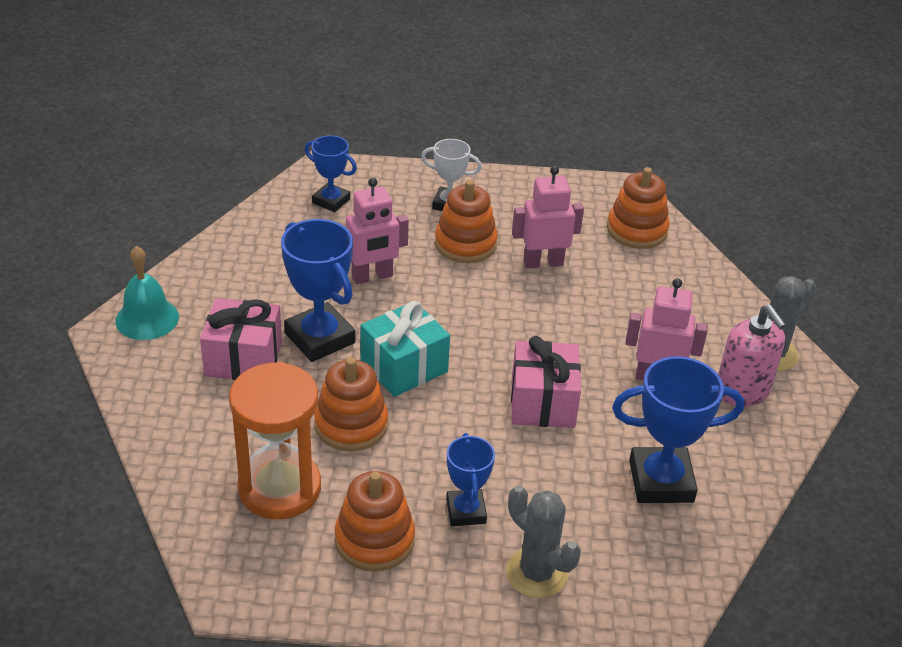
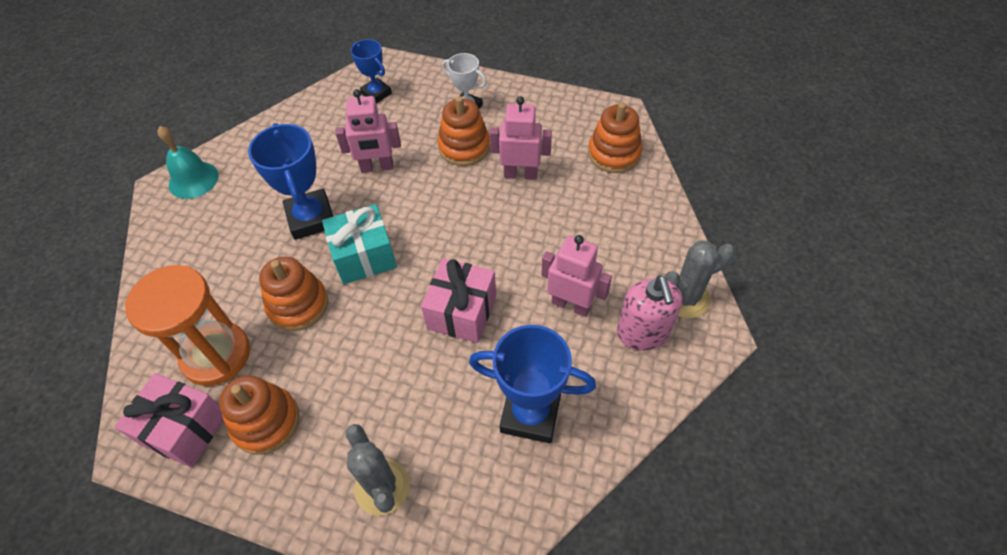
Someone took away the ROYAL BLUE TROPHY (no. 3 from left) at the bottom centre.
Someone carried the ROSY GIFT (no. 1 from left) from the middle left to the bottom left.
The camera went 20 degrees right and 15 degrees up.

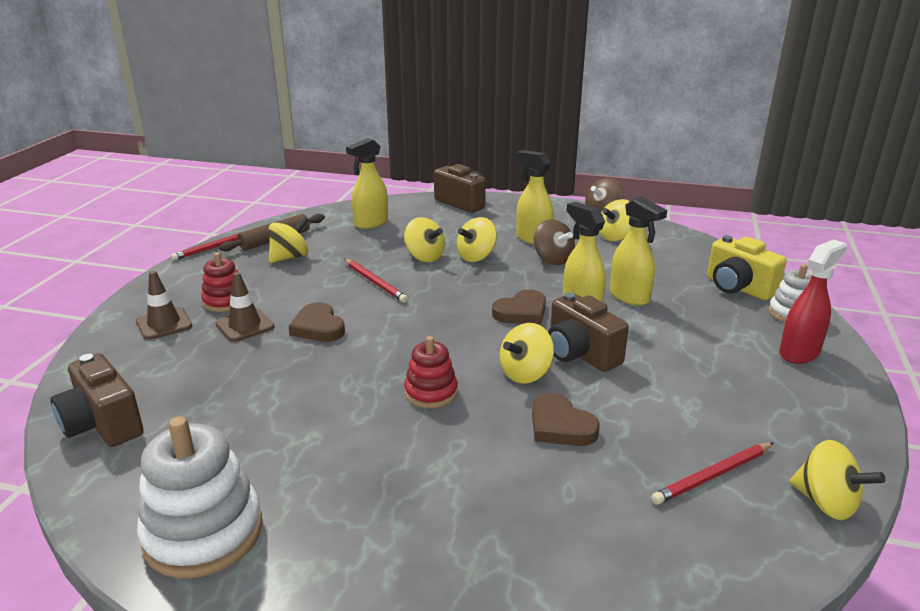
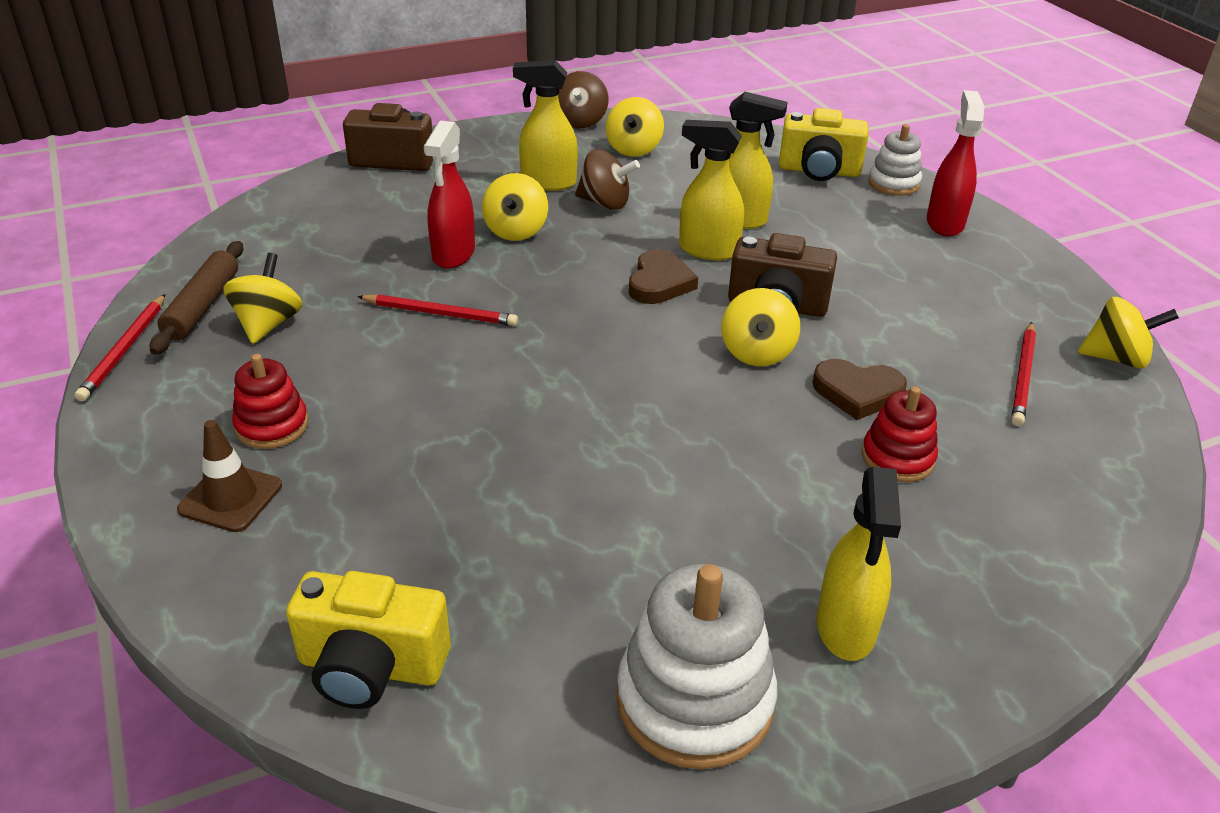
Someone took away the DARK BROWN TRAFFIC CONE (no. 2 from left) at the middle left.
Someone took away the DARK BROWN HEART SHAPE (no. 1 from left) at the centre.
Someone carried the YELLOW SPRAY BOTTLE (no. 1 from left in the first image) from the top centre to the bottom right.
Someone carried the SCARLET STACKING RINGS (no. 2 from left) from the centre to the middle right.
Someone swapped the YELLOW TOY TOP (no. 2 from left) at the centre for the SCARLET SPRAY BOTTLE (no. 1 from left) at the top centre.
Someone repainted the DARK BROWN COMPACT CAMERA (no. 1 from left) at the middle left, which became the YELLOW COMPACT CAMERA (no. 1 from left) at the bottom left.
The camera went 40 degrees left and 10 degrees up.

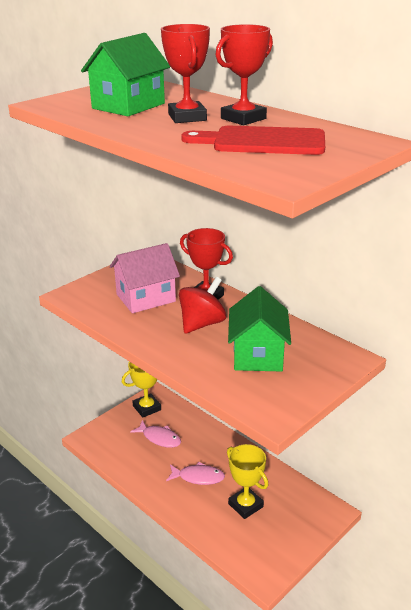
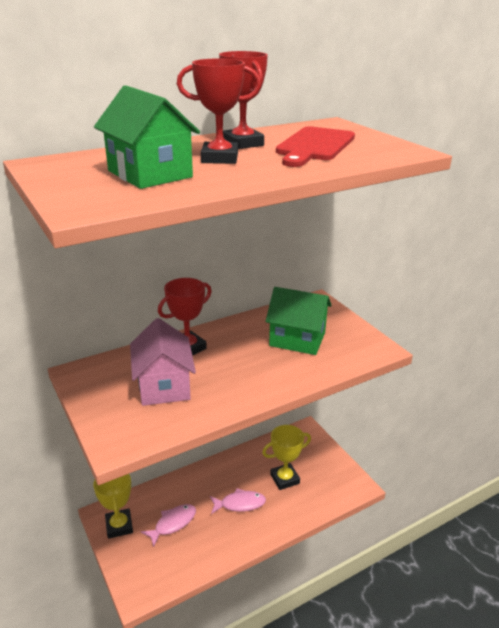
Someone took away the SCARLET TOY TOP at the centre.
Someone rotated the ROSY TOY FISH (no. 2 from left) at the bottom centre by 60 degrees clockwise.
The camera went 75 degrees left and 0 degrees up.

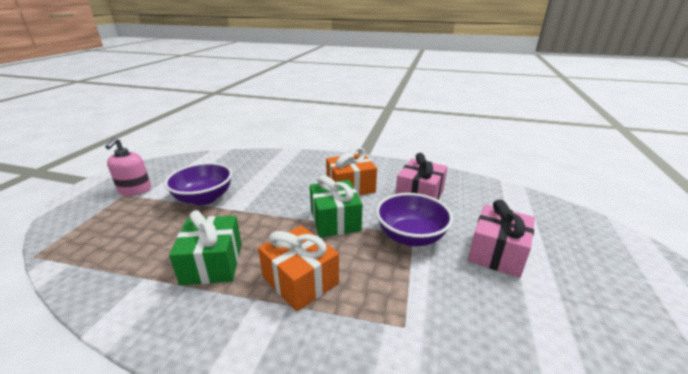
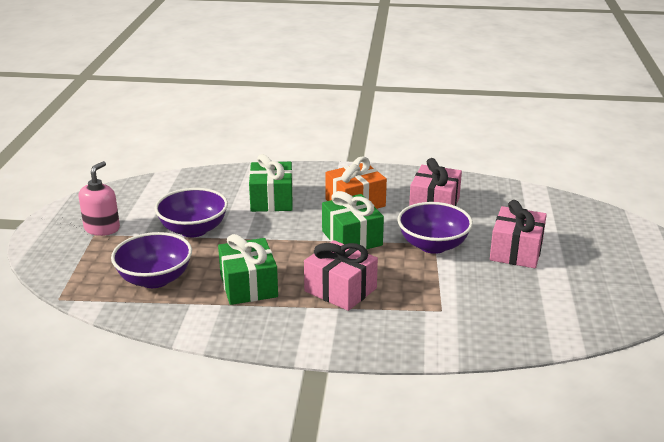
Someone put down the PURPLE SERVING BOWL (no. 1 from left) at the middle left.
Someone put down the EMERALD GIFT (no. 2 from left) at the centre.
Someone repainted the ORANGE-COLOURED GIFT (no. 1 from left) at the bottom centre, which became the ROSY GIFT (no. 1 from left) at the centre.
Someone rotated the ROSY SOAP PUMP at the middle left by 150 degrees counterclockwise.
The camera went 10 degrees left and 0 degrees up.

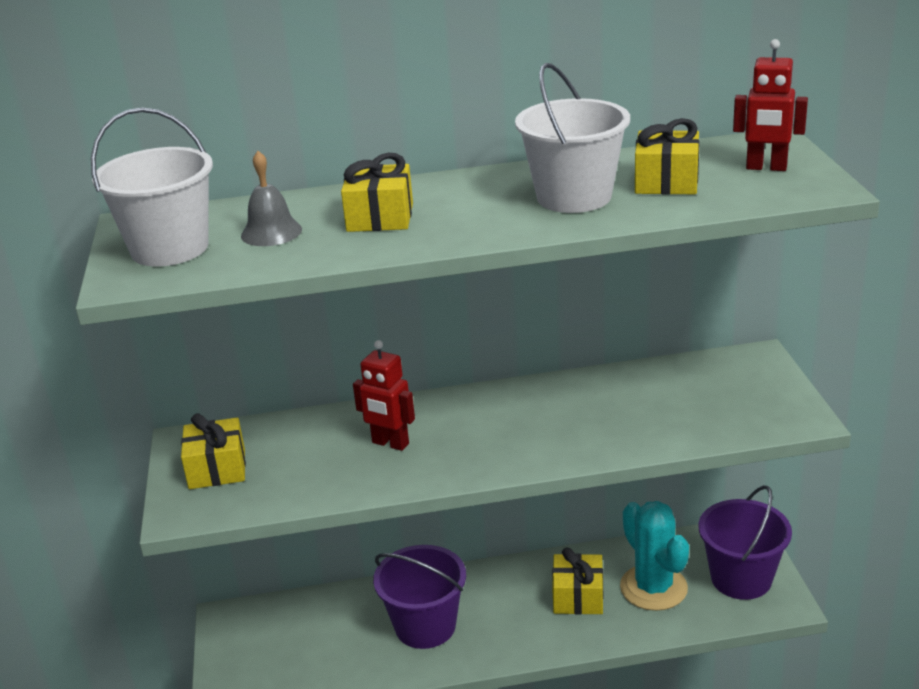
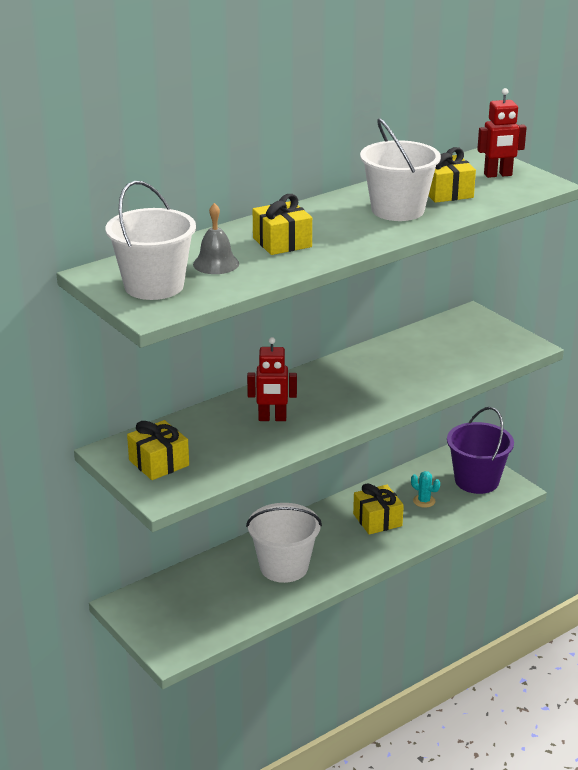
Someone repainted the PURPLE PAIL (no. 1 from left) at the bottom centre, which became the WHITE PAIL (no. 2 from left) at the bottom centre.
Someone scaled the AQUA PRICKLY PLANT at the bottom right by 0.44.
The camera went 30 degrees left and 0 degrees up.

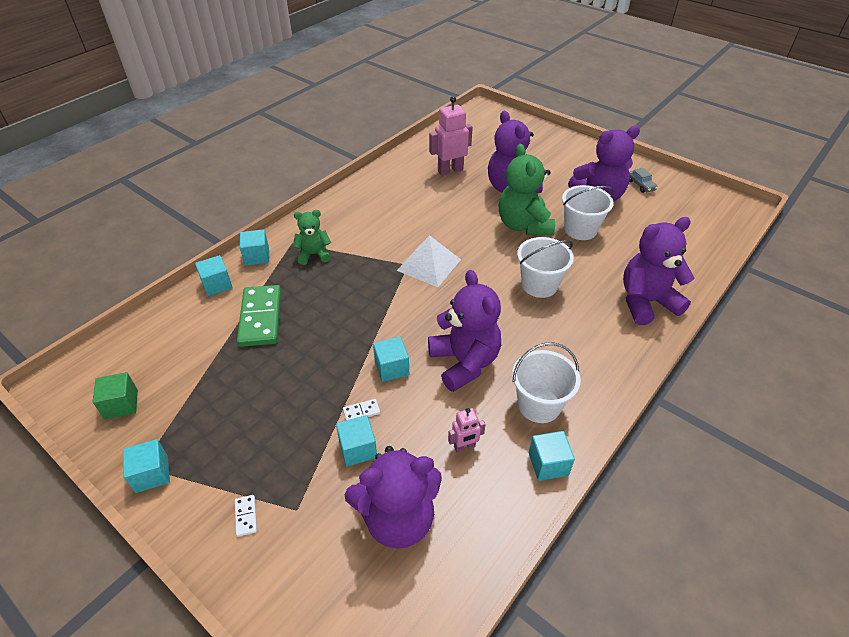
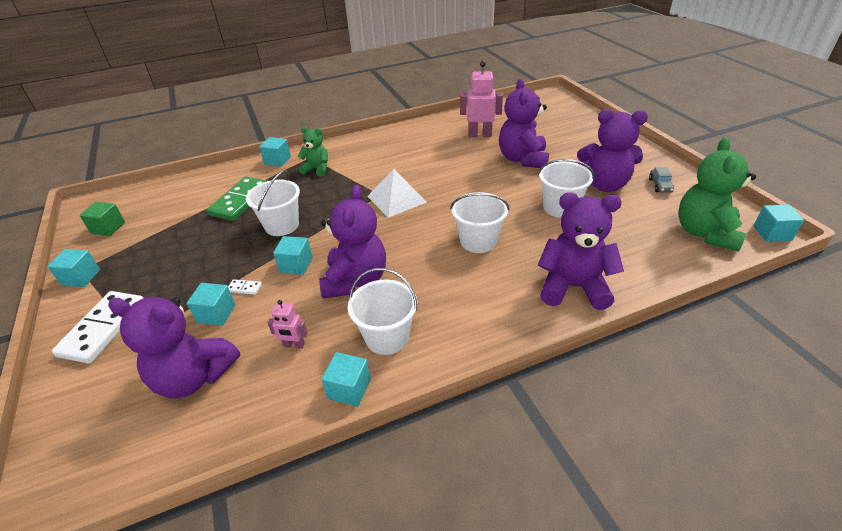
Someone put down the WHITE PAIL (no. 1 from left) at the middle left.
Someone carried the AQUA SOLID CUBE (no. 2 from left in the first image) from the middle left to the middle right.
Someone carried the EMERALD STUFFED BEAR (no. 2 from left) from the top centre to the middle right.
Someone scaled the WHITE DOMINO TILE (no. 1 from left) at the bottom left by 2.49.
The camera went 30 degrees right and 5 degrees down.

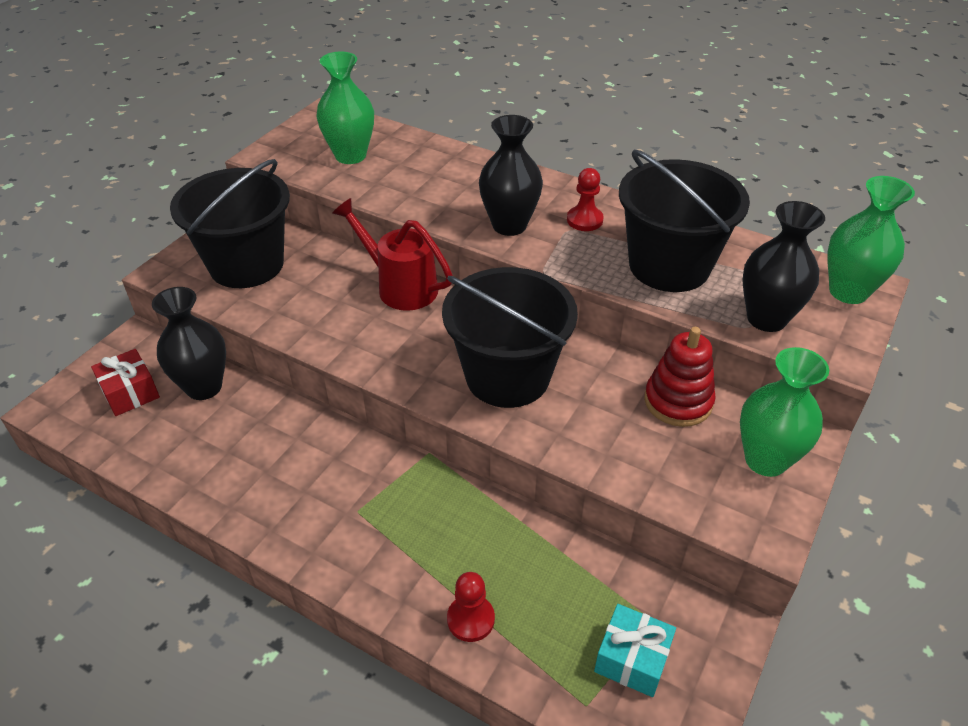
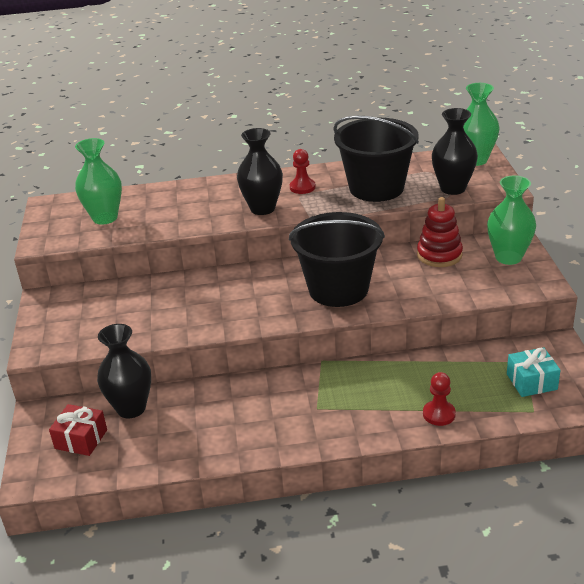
Someone took away the BLACK PAIL (no. 1 from left) at the top left.
Someone took away the SCARLET SPRINKLING CAN at the centre.
The camera went 35 degrees left and 10 degrees down.

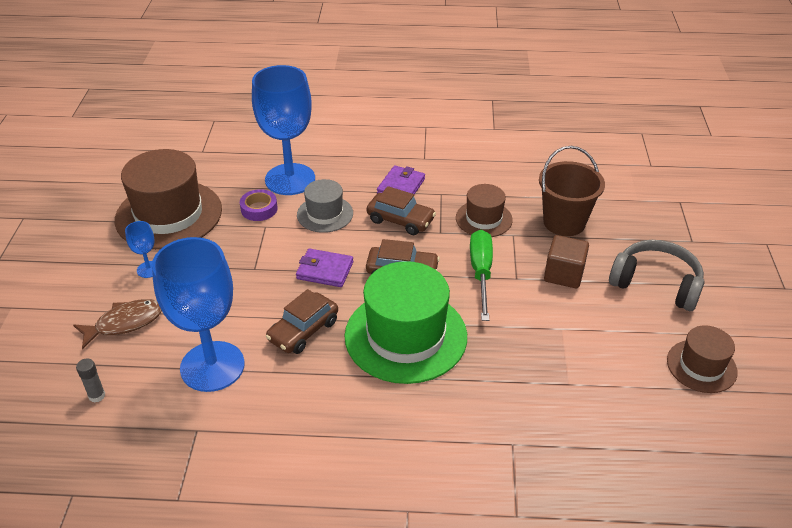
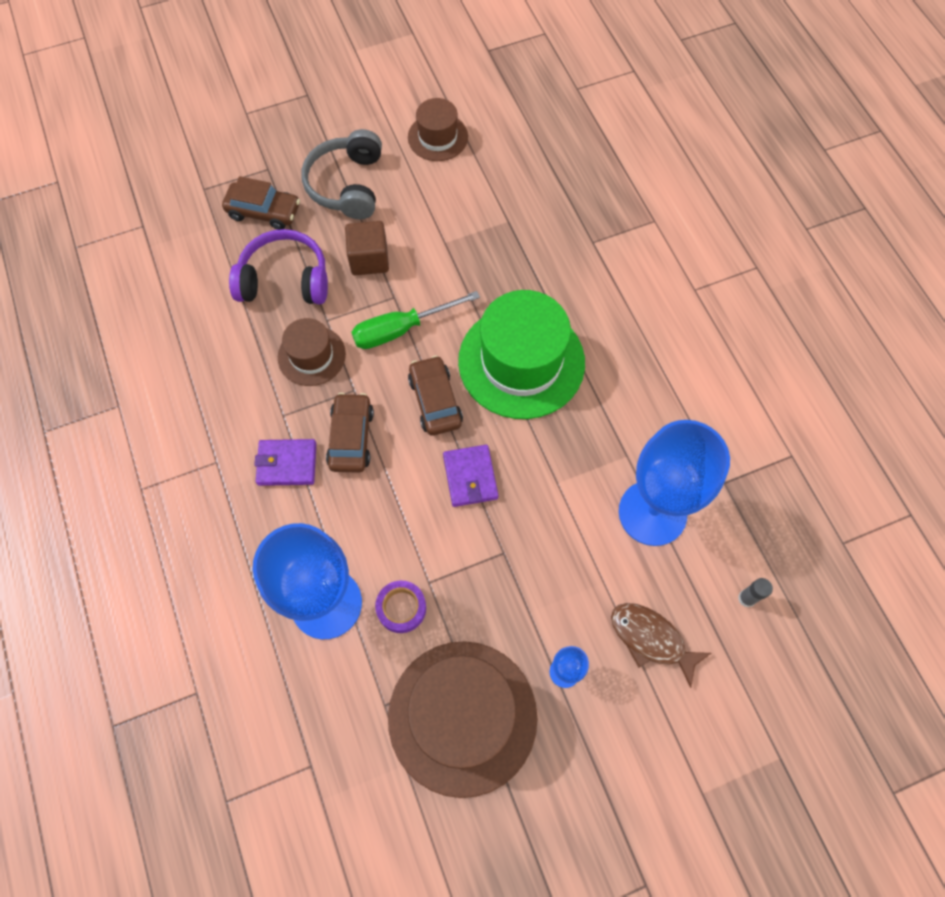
Someone took away the GREY TALL HAT at the centre.
Someone carried the DARK BROWN TOY CAR (no. 1 from left) from the centre to the top left.
Someone swapped the DARK BROWN PAIL at the middle right for the PURPLE HEADSET at the top left.
The camera went 115 degrees left and 25 degrees up.

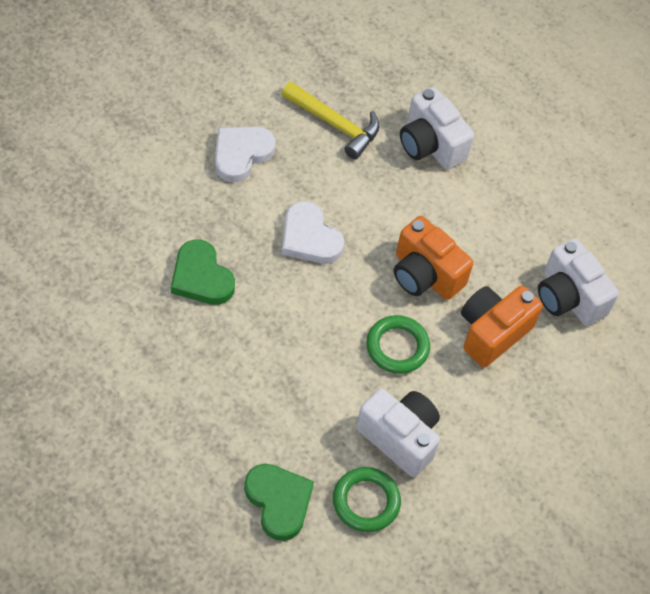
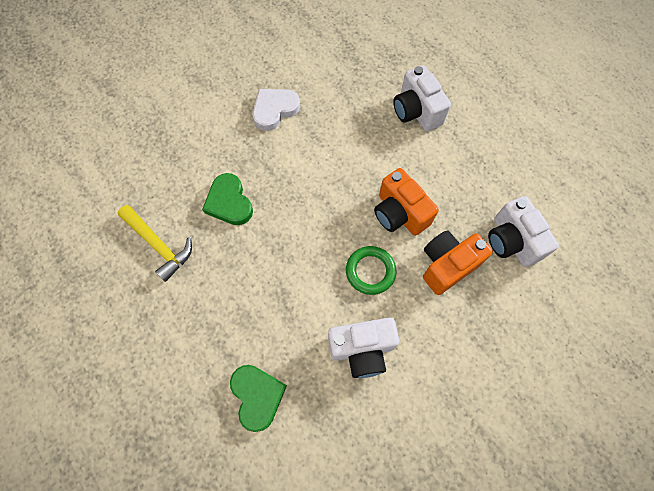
Someone took away the WHITE HEART SHAPE (no. 2 from left) at the centre.
Someone took away the EMERALD HOOP (no. 1 from left) at the bottom centre.
Someone carried the YELLOW CLAW HAMMER from the top centre to the middle left.
Someone rotated the WHITE COMPACT CAMERA (no. 1 from left) at the bottom centre by 120 degrees clockwise.
The camera went 15 degrees right and 10 degrees up.

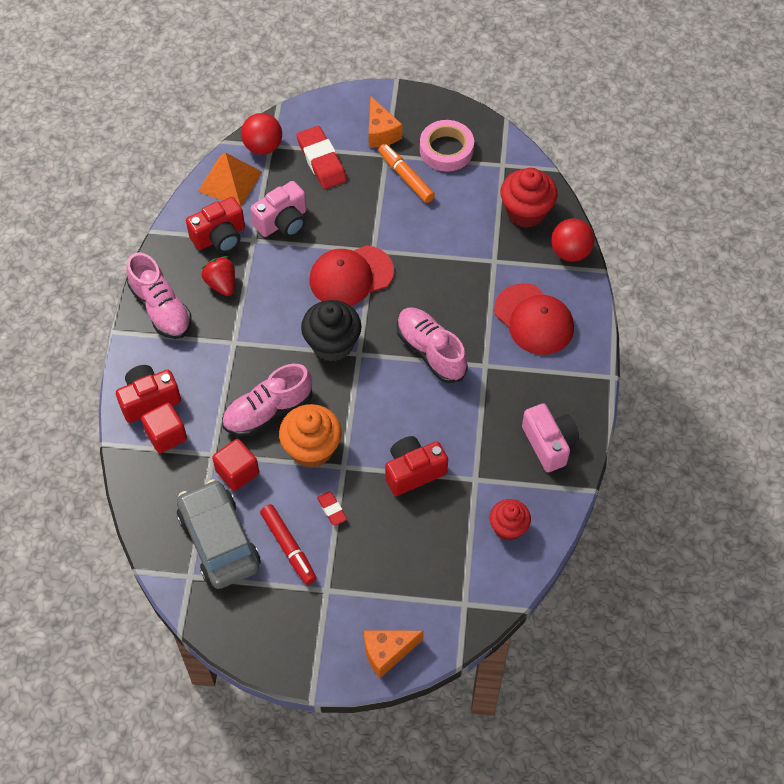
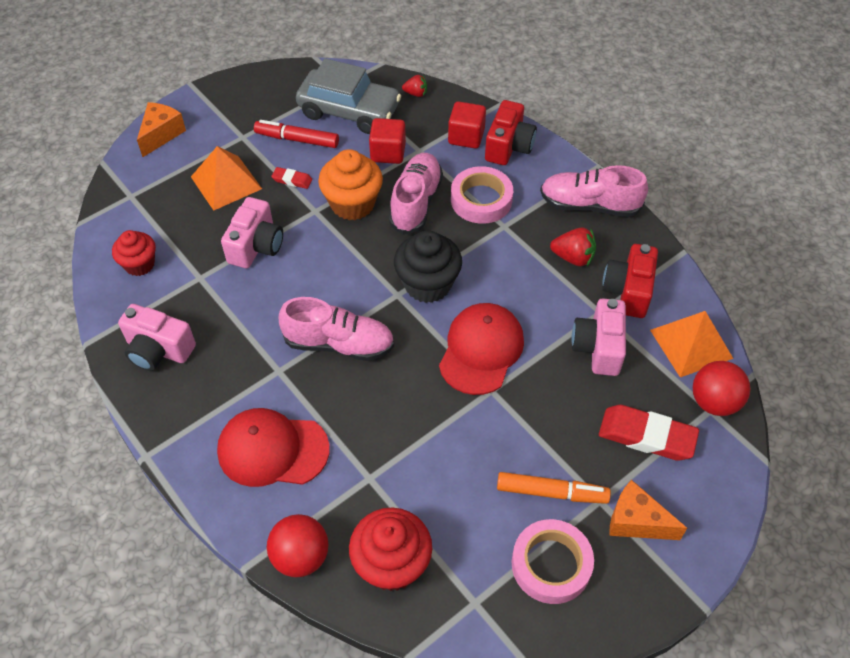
Someone put down the ORANGE-COLOURED SOLID PYRAMID (no. 1 from left) at the top left.
Someone put down the SCARLET TOY STRAWBERRY (no. 1 from left) at the top centre.
Someone put down the ROSY ROLL OF TAPE (no. 1 from left) at the top centre.
Someone repainted the SCARLET COMPACT CAMERA (no. 3 from left) at the centre, which became the ROSY COMPACT CAMERA (no. 2 from left) at the middle left.
The camera went 135 degrees right and 5 degrees down.

